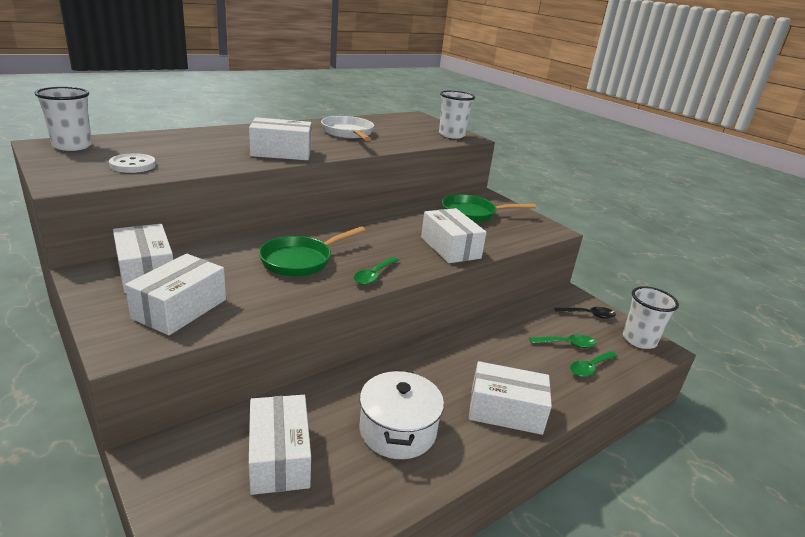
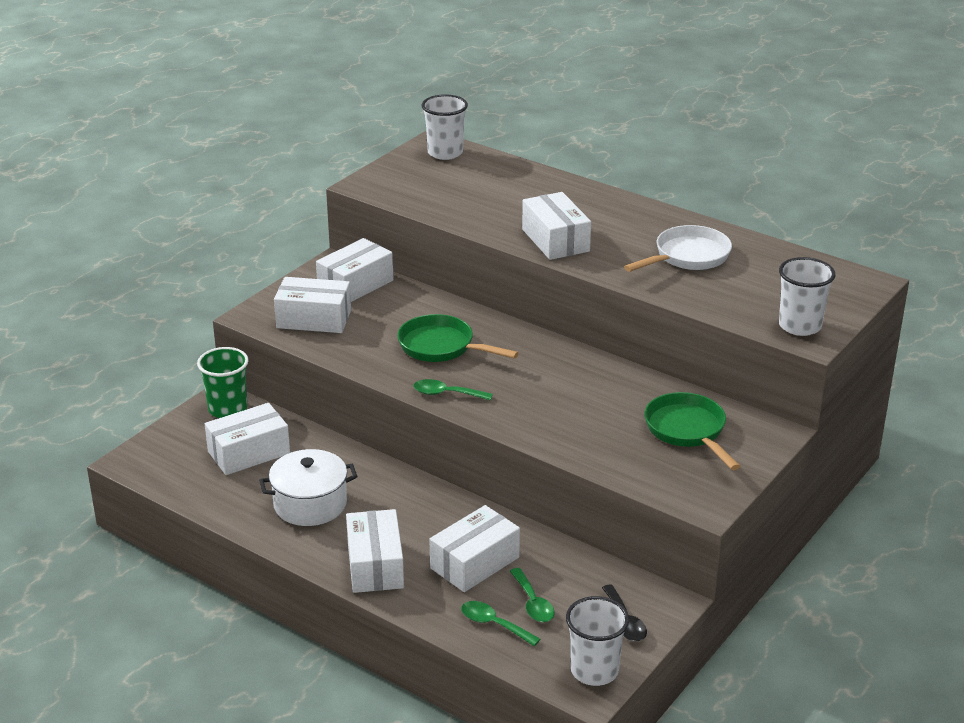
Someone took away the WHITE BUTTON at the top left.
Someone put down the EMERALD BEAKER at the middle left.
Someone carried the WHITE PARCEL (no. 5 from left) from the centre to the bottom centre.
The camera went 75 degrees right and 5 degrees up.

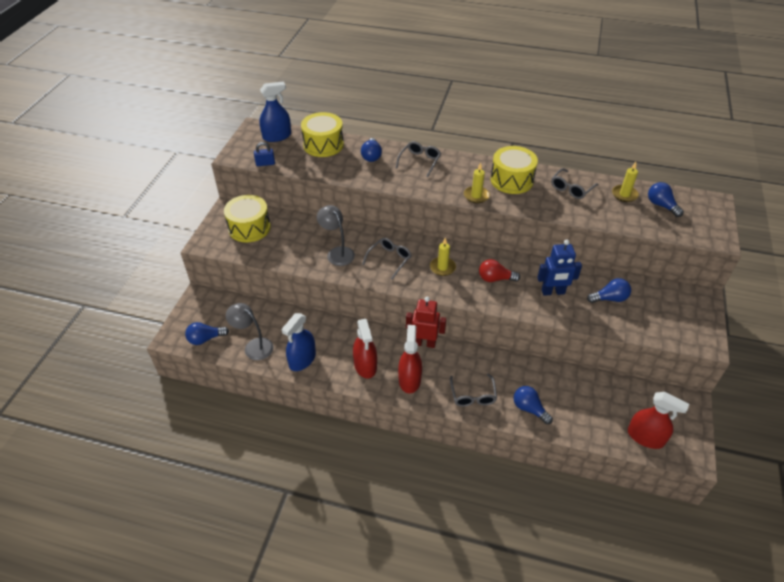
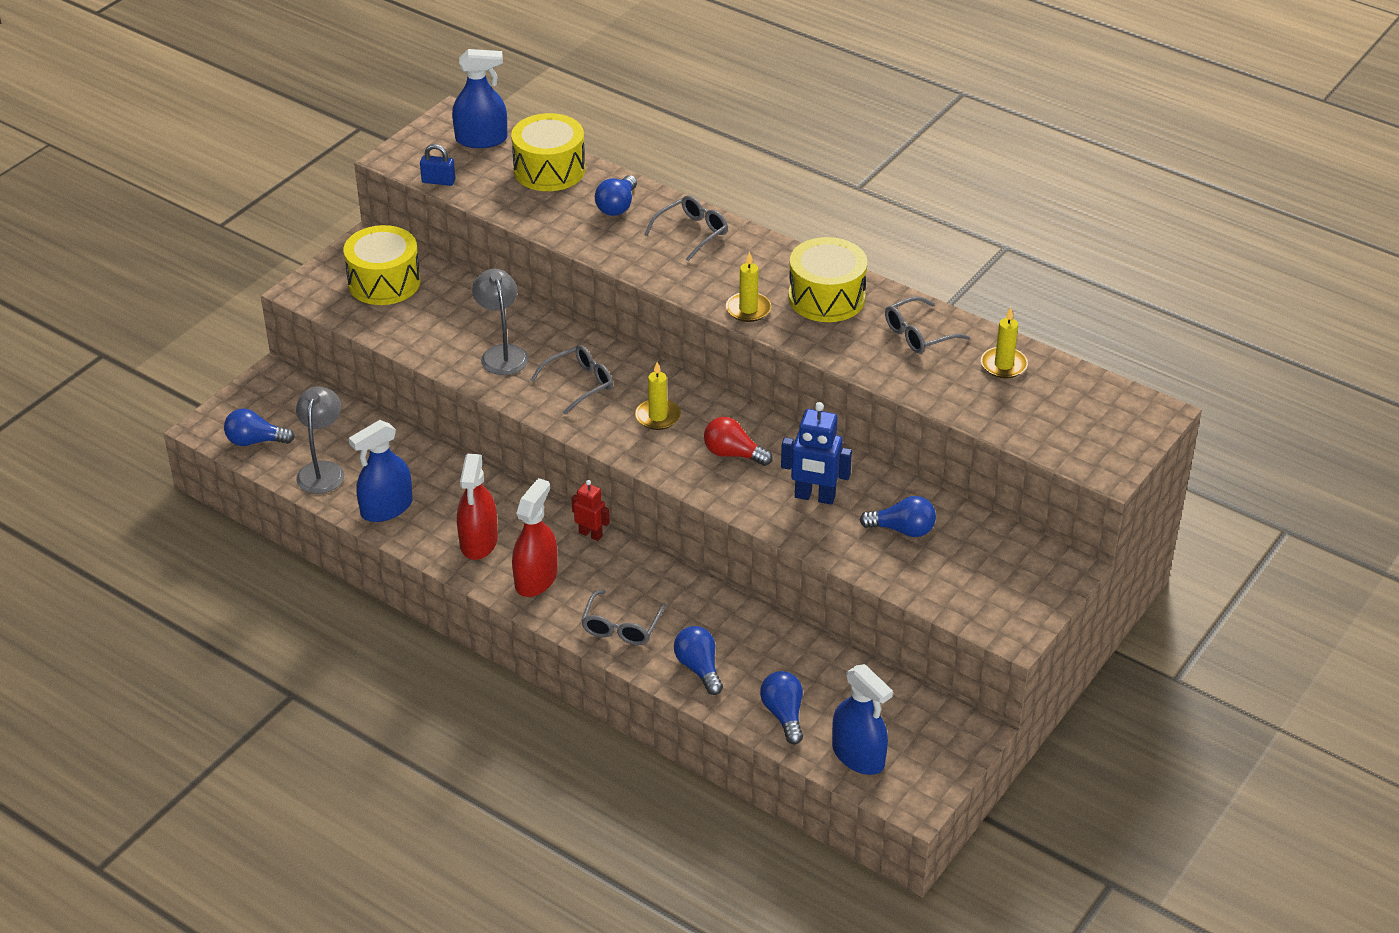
Someone carried the ROYAL BLUE LIGHTBULB (no. 5 from left in the first image) from the middle right to the bottom centre.
Someone repainted the SCARLET SPRAY BOTTLE (no. 3 from left) at the bottom right, which became the ROYAL BLUE SPRAY BOTTLE (no. 3 from left) at the bottom centre.
Someone rotated the GREY READING LAMP (no. 1 from left) at the middle left by 45 degrees clockwise.
Someone scaled the SCARLET ROBOT at the centre by 0.62.
The camera went 20 degrees right and 5 degrees down.

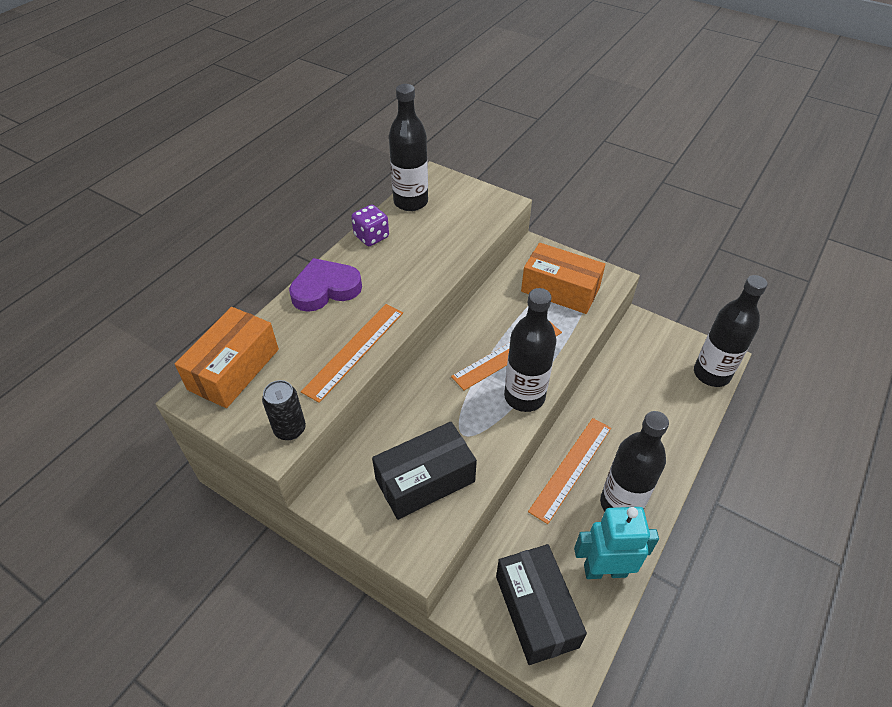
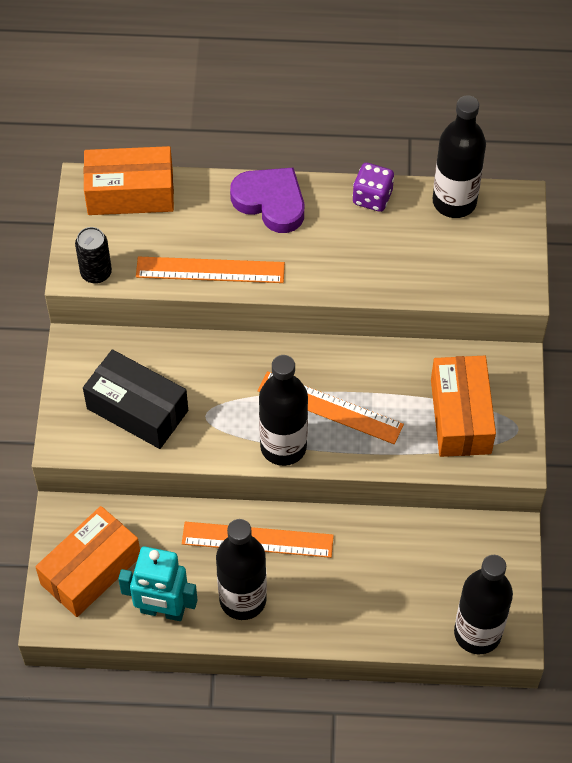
Someone repainted the BLACK PARCEL (no. 2 from left) at the bottom centre, which became the ORANGE-COLOURED PARCEL (no. 1 from left) at the bottom left.
Someone rotated the AQUA ROBOT at the bottom right by 135 degrees clockwise.
The camera went 60 degrees right and 10 degrees up.

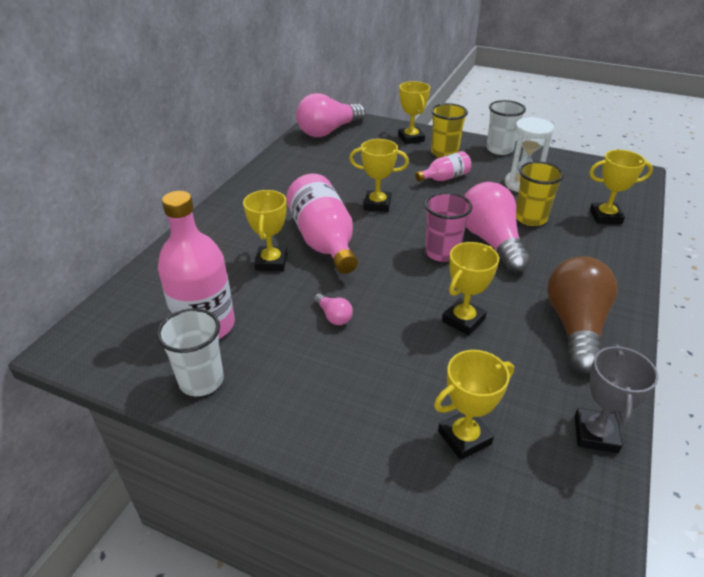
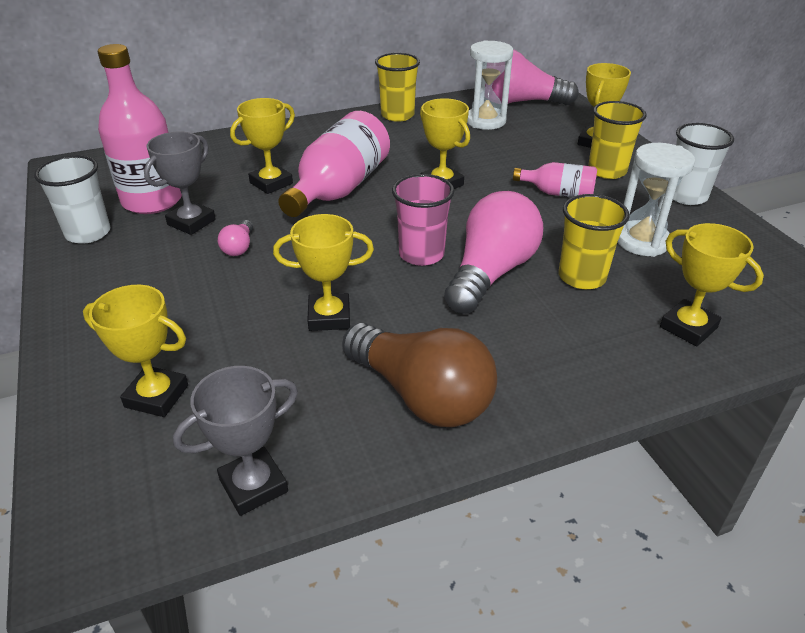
Someone put down the GREY TROPHY (no. 1 from left) at the top left.
Someone put down the YELLOW BEAKER (no. 1 from left) at the top centre.
Someone put down the WHITE HOURGLASS (no. 1 from left) at the top centre.
Someone rotated the DARK BROWN LIGHTBULB at the middle right by 75 degrees clockwise.
The camera went 45 degrees right and 0 degrees up.

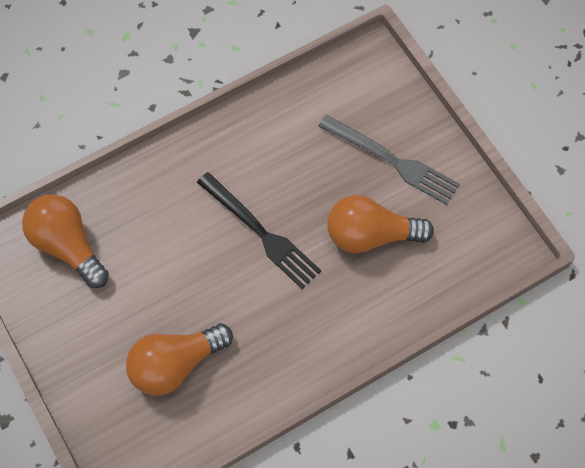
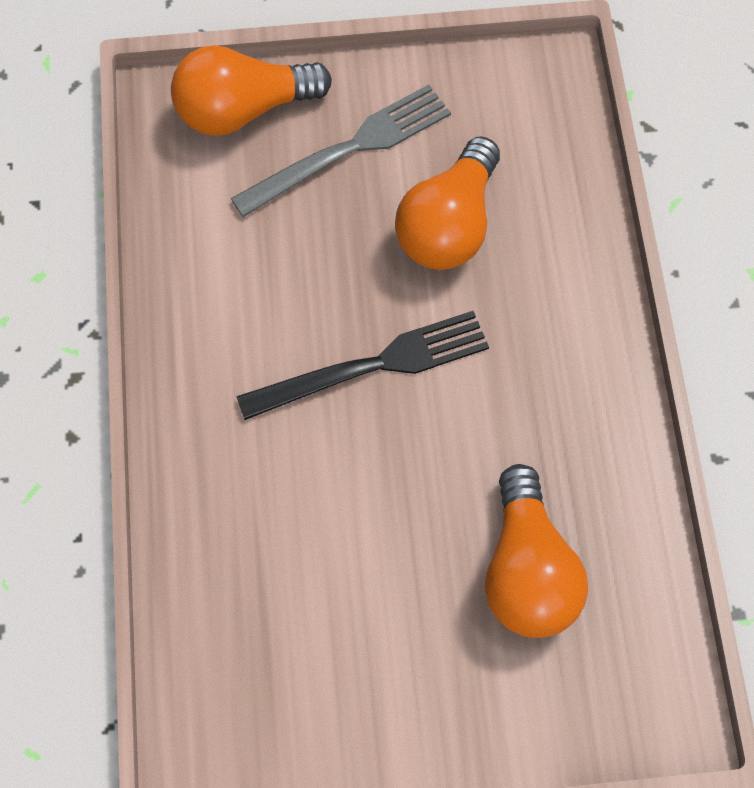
Someone carried the ORANGE-COLOURED LIGHTBULB (no. 1 from left) from the middle left to the top left.
The camera went 65 degrees left and 0 degrees up.

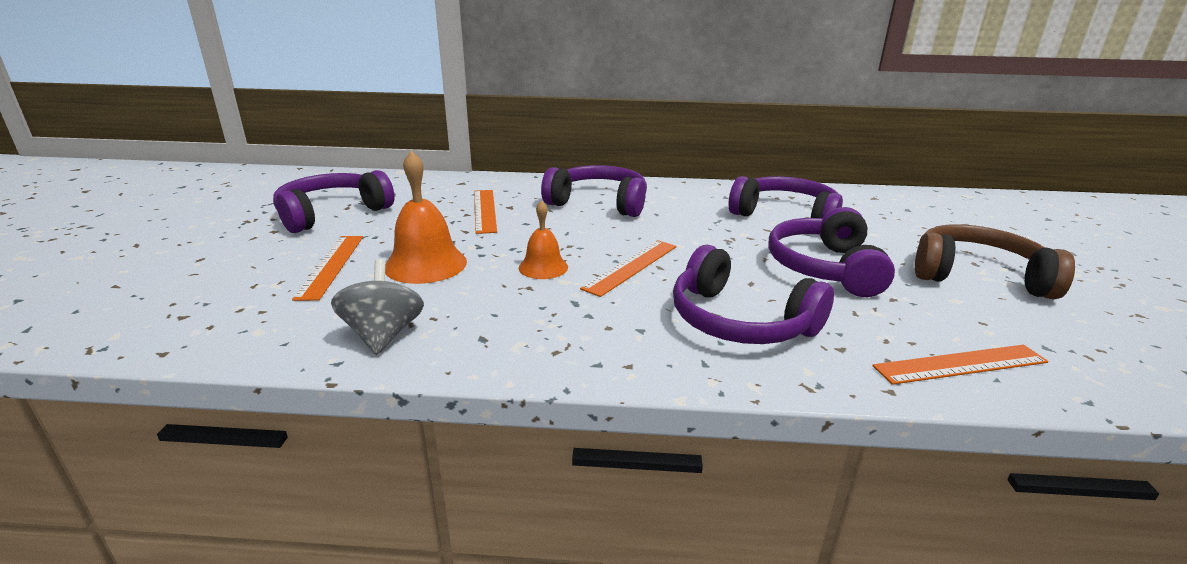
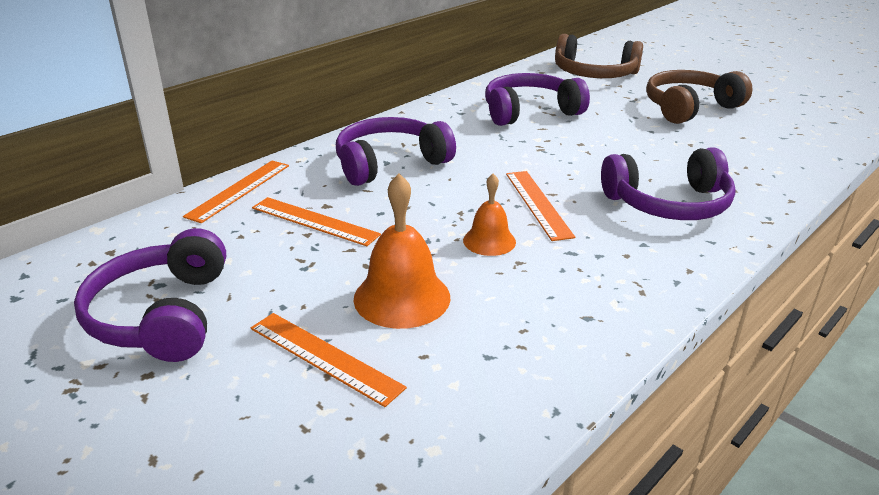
Someone took away the GREY TOY TOP at the middle left.
Someone took away the PURPLE HEADSET (no. 5 from left) at the middle right.
Someone put down the DARK BROWN HEADSET (no. 1 from left) at the top right.
Someone carried the ORANGE-COLOURED STRAIGHTEDGE (no. 4 from left in the first image) from the middle right to the middle left.
The camera went 50 degrees left and 5 degrees up.

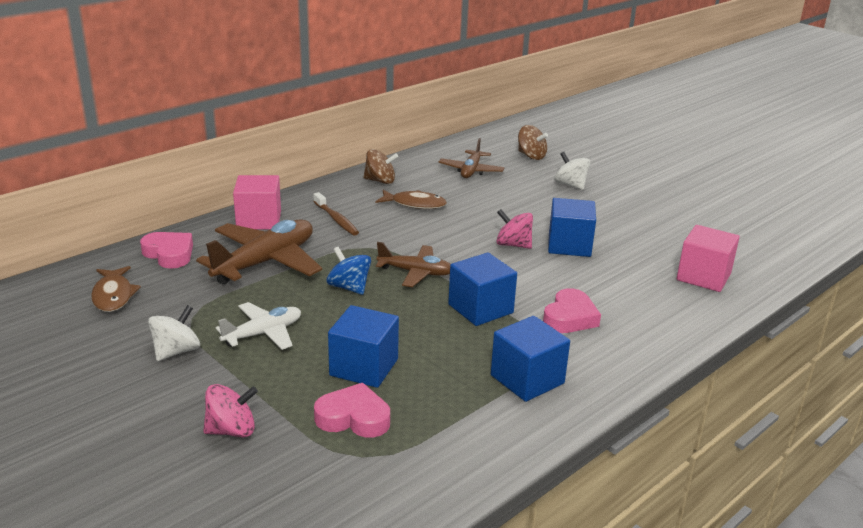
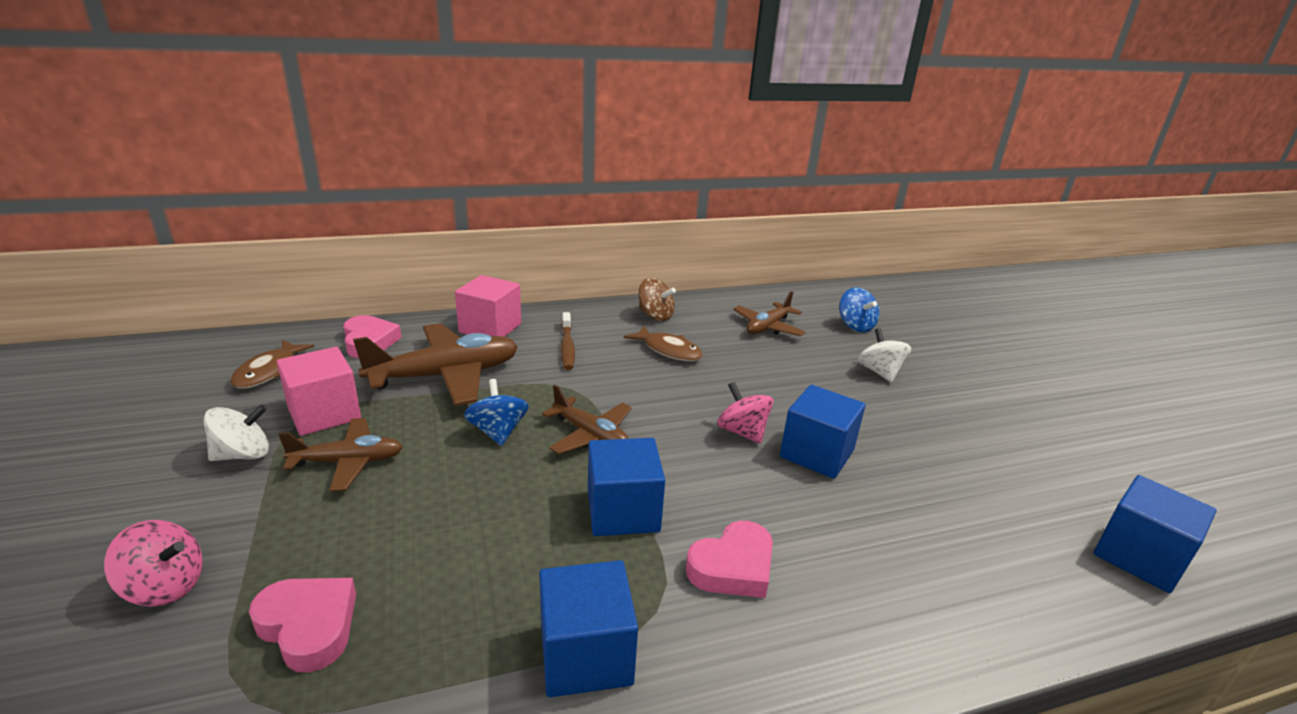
Someone carried the ROYAL BLUE SOLID CUBE (no. 1 from left in the first image) from the centre to the bottom right.
Someone carried the ROSY SOLID CUBE (no. 2 from left in the first image) from the middle right to the middle left.
Someone repainted the WHITE TOY PLANE at the middle left, which became the DARK BROWN TOY PLANE (no. 1 from left) at the middle left.
Someone repainted the DARK BROWN TOY TOP (no. 2 from left) at the top centre, which became the ROYAL BLUE TOY TOP (no. 2 from left) at the centre.
The camera went 25 degrees right and 0 degrees up.

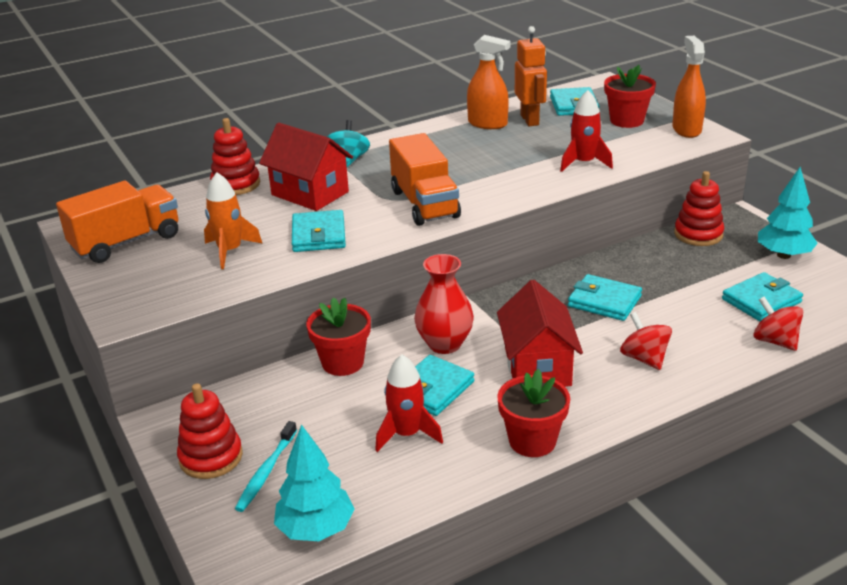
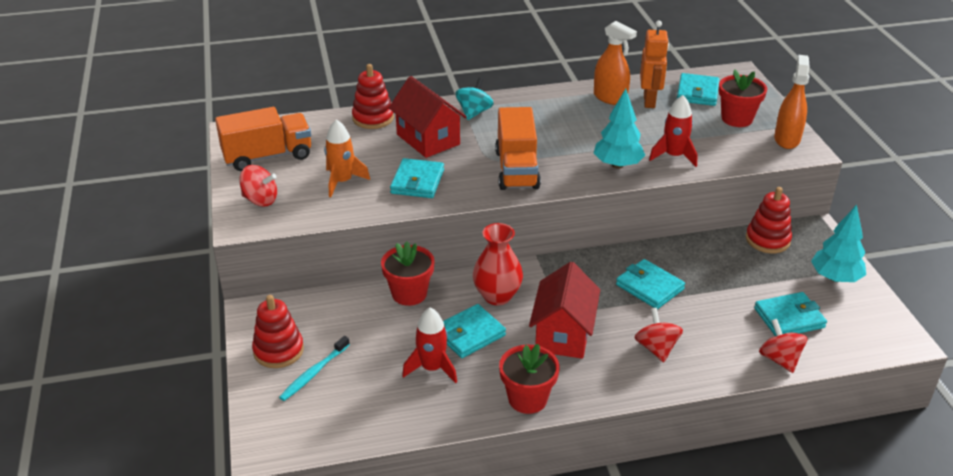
Someone put down the SCARLET TOY TOP (no. 1 from left) at the middle left.
Someone carried the AQUA TREE (no. 1 from left) from the bottom centre to the top centre.
The camera went 15 degrees right and 5 degrees up.

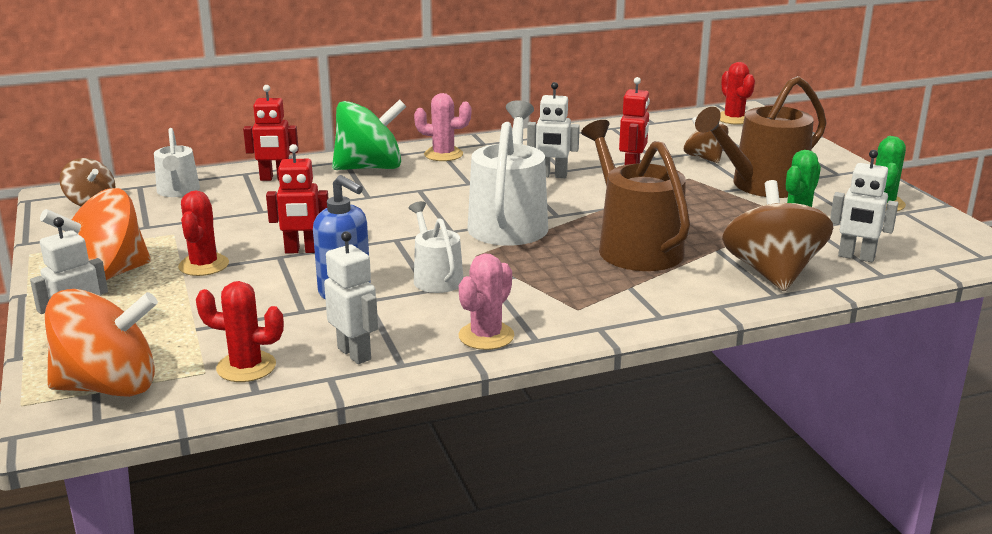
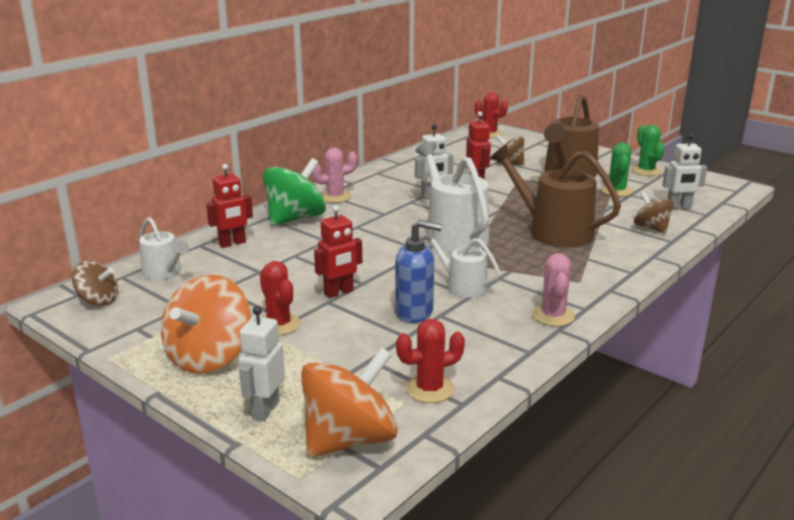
Someone took away the WHITE ROBOT (no. 2 from left) at the centre.
Someone scaled the DARK BROWN TOY TOP (no. 3 from left) at the middle right by 0.58.
The camera went 30 degrees left and 0 degrees up.

